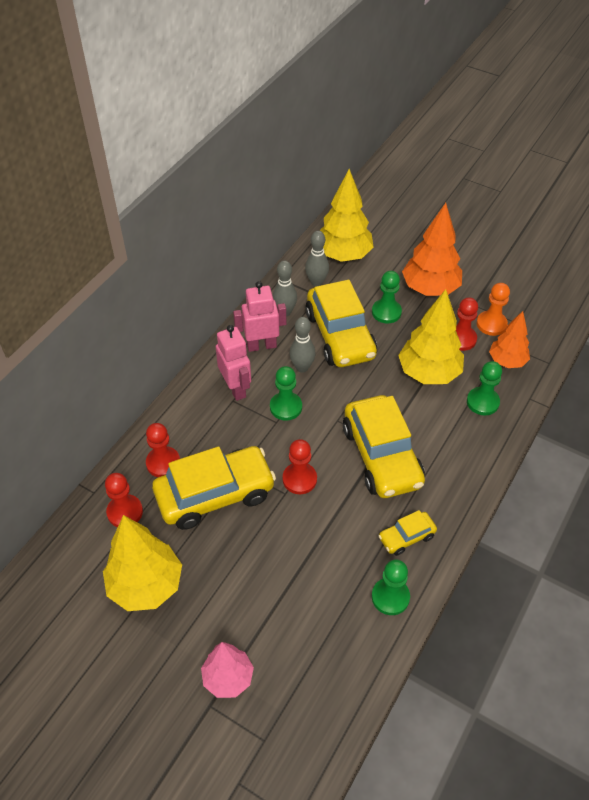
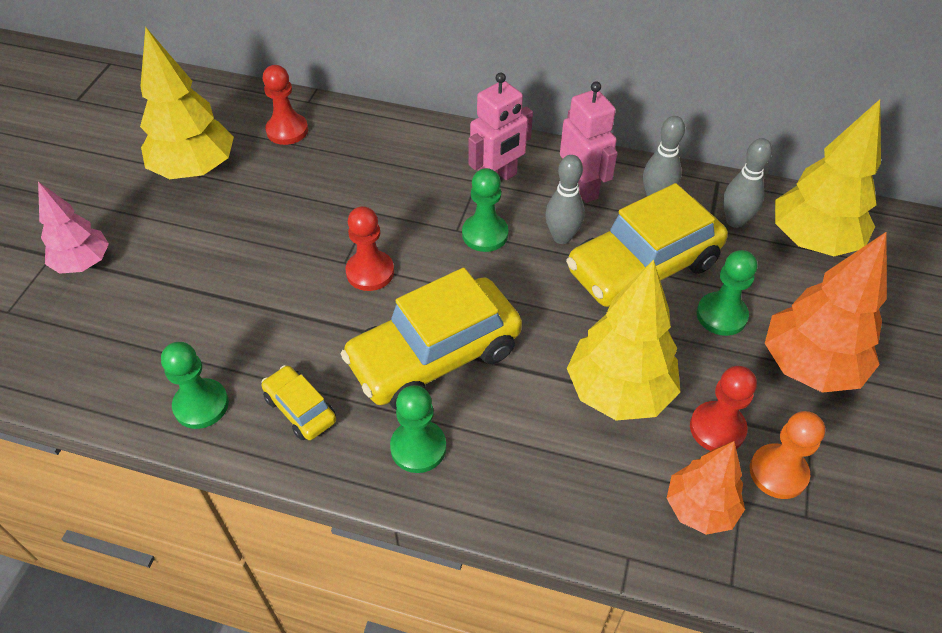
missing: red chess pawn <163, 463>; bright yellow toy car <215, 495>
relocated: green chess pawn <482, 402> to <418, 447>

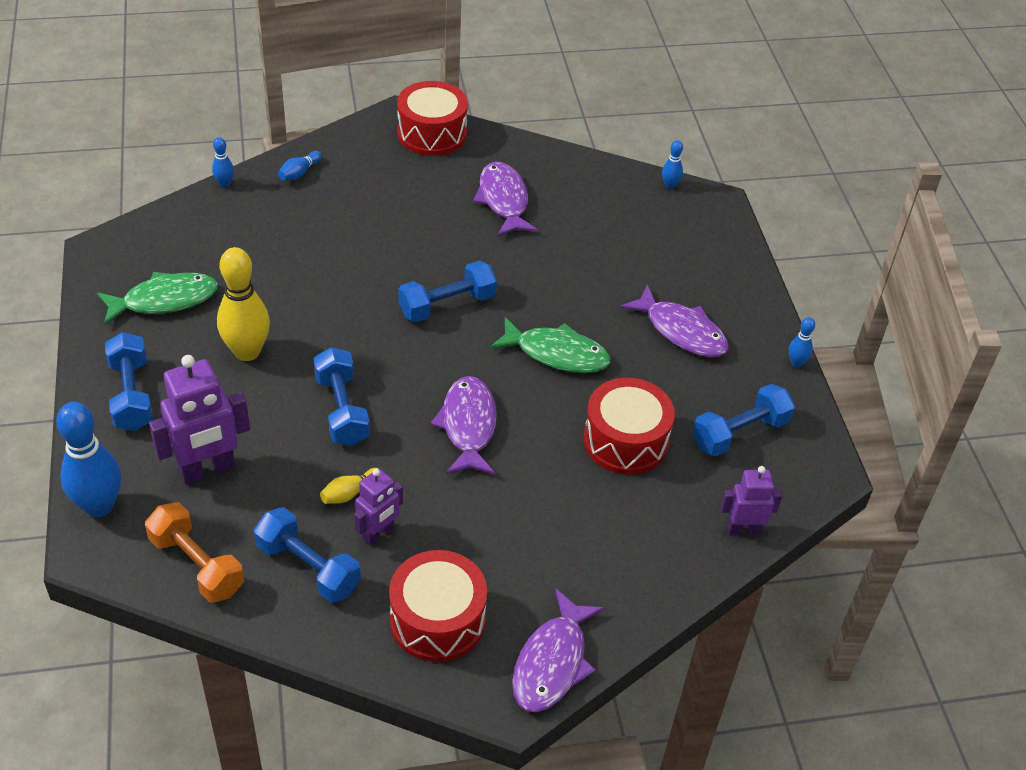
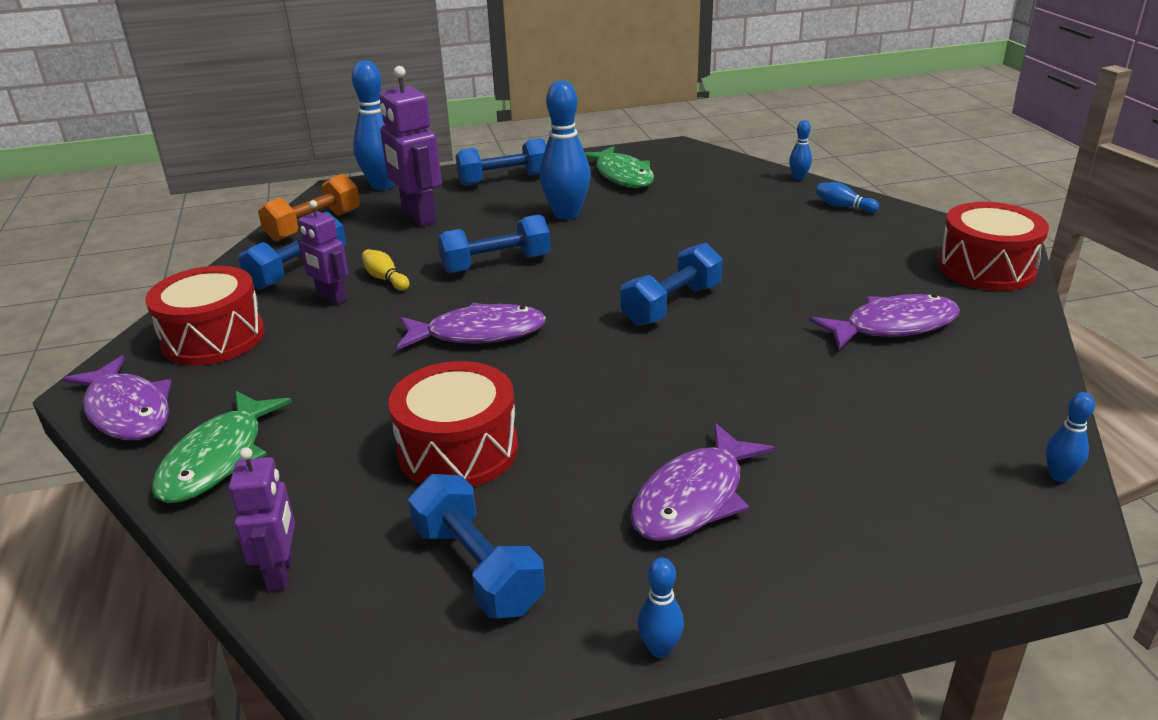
relocated: green toy fish <556, 354> to <218, 459>
colour: bright yellow tenpin <247, 352> to royal blue tenpin <566, 214>
spun: purple toy fish <552, 662> = <127, 411> 150 degrees counterclockwise; royal blue dumbbell <447, 305> = <672, 305> 75 degrees clockwise

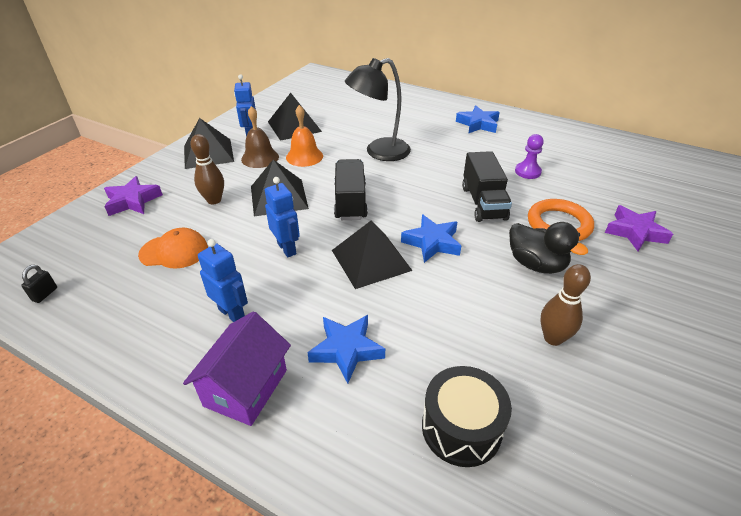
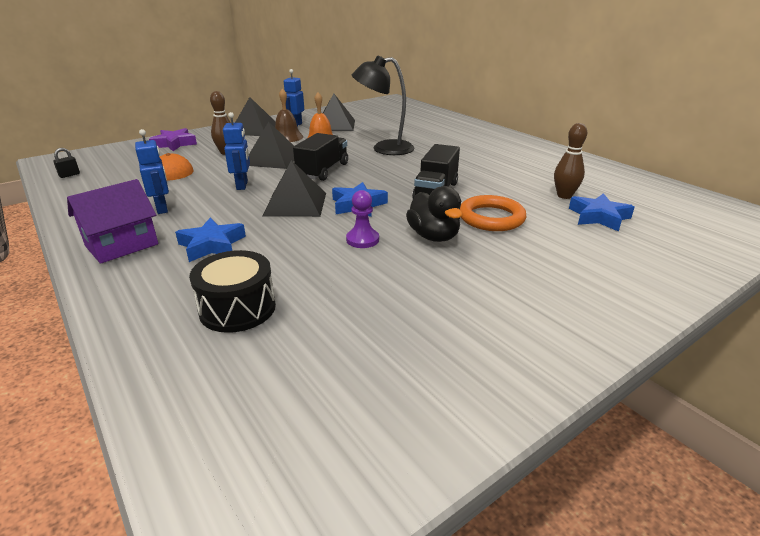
missing: purple star shape <635, 232>
relocated: purple chess pawn <527, 172> to <362, 240>; brown tenpin <553, 338> to <564, 196>; royal blue star shape <478, 124> to <598, 217>

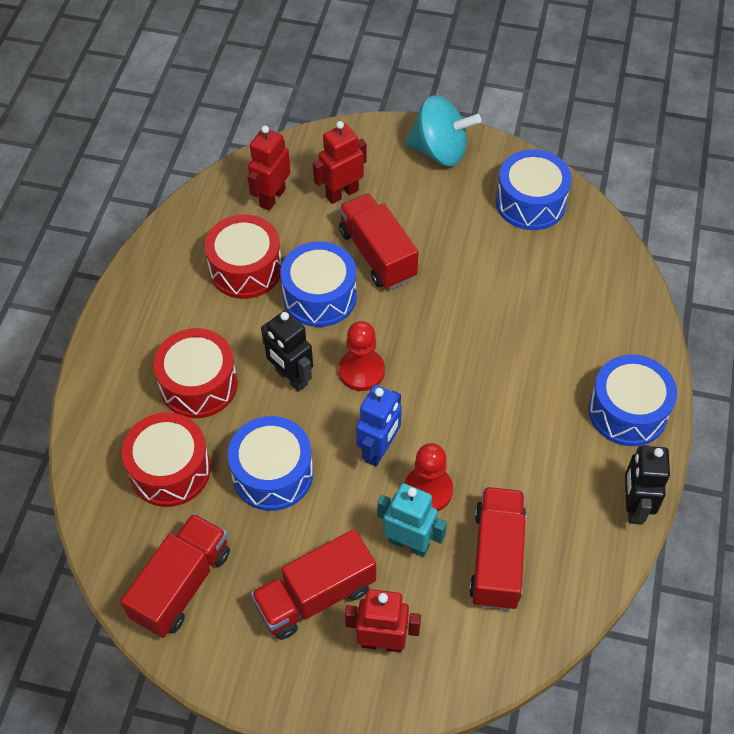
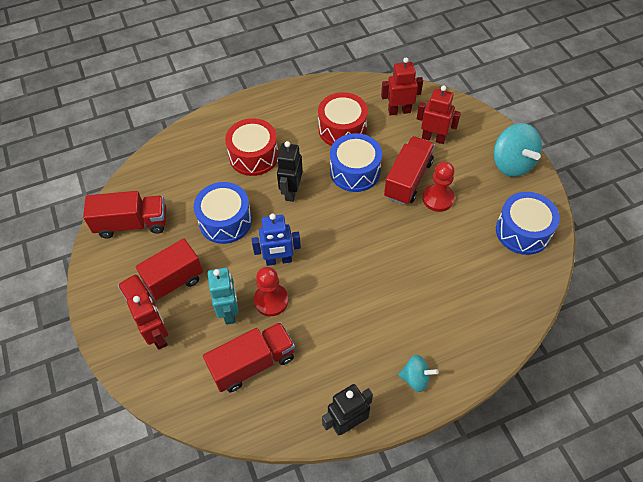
missing: red toy drum <170, 470>
relocated: red chess pawn <361, 371> to <438, 198>
exchanged: royal blue toy drum <627, 411> to turquoise toy top <415, 378>
spun: red lorry <315, 596> = <165, 287> 60 degrees counterclockwise

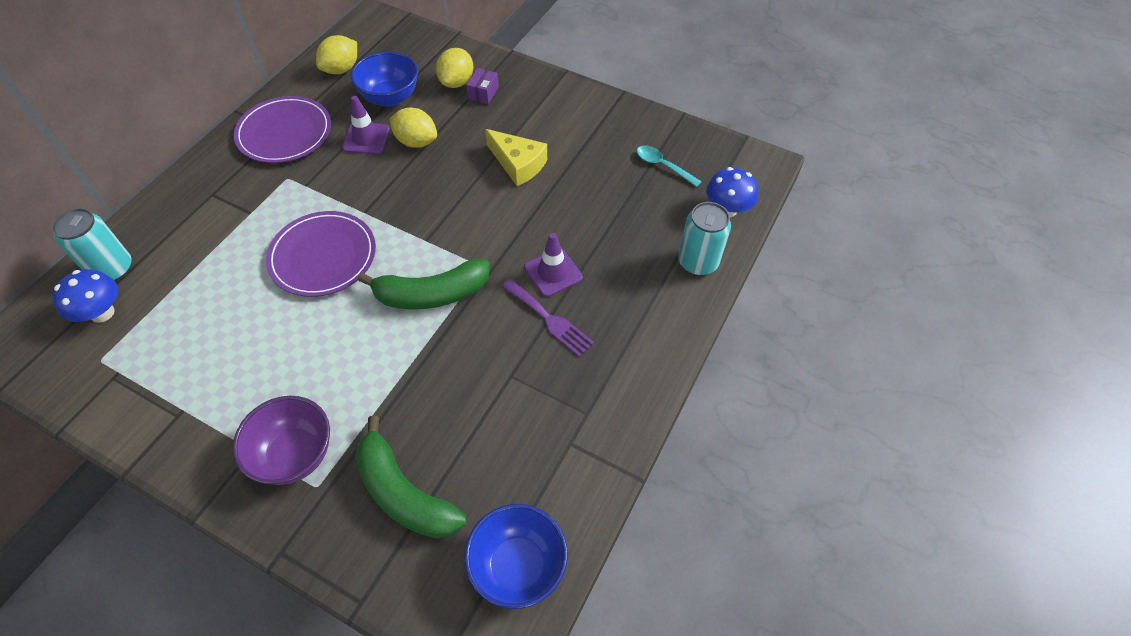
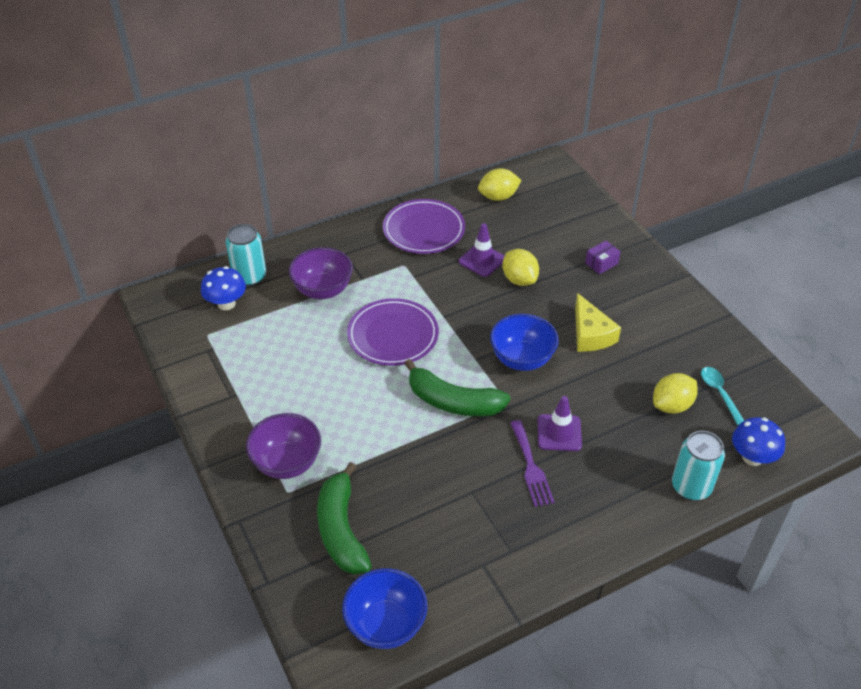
appeared: purple bowl <323, 290>
relocated: royal blue bowl <390, 98> to <522, 359>; bright yellow lemon <456, 82> to <672, 405>

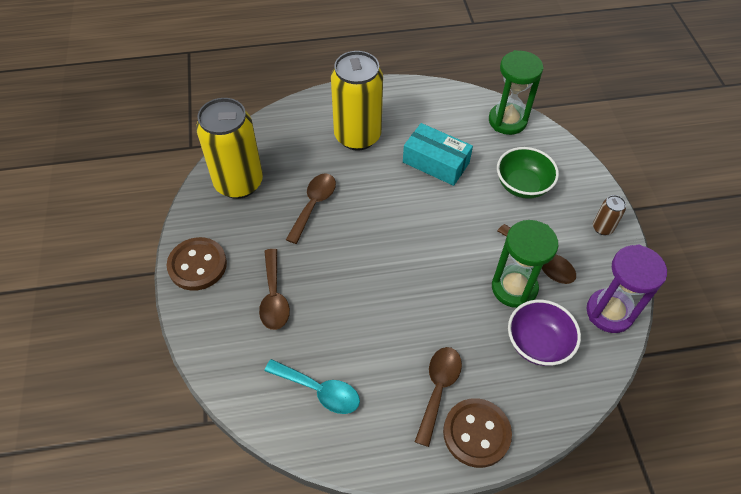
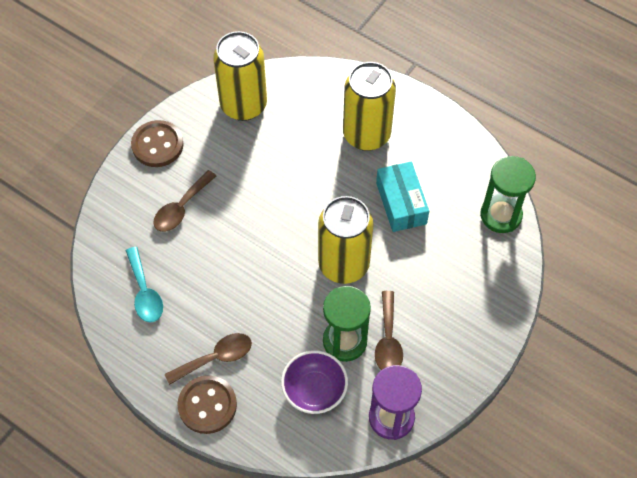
missing: brown spoon <314, 205>; green bowl <522, 185>; brown tin <602, 228>
appeared: bright yellow tin <343, 264>

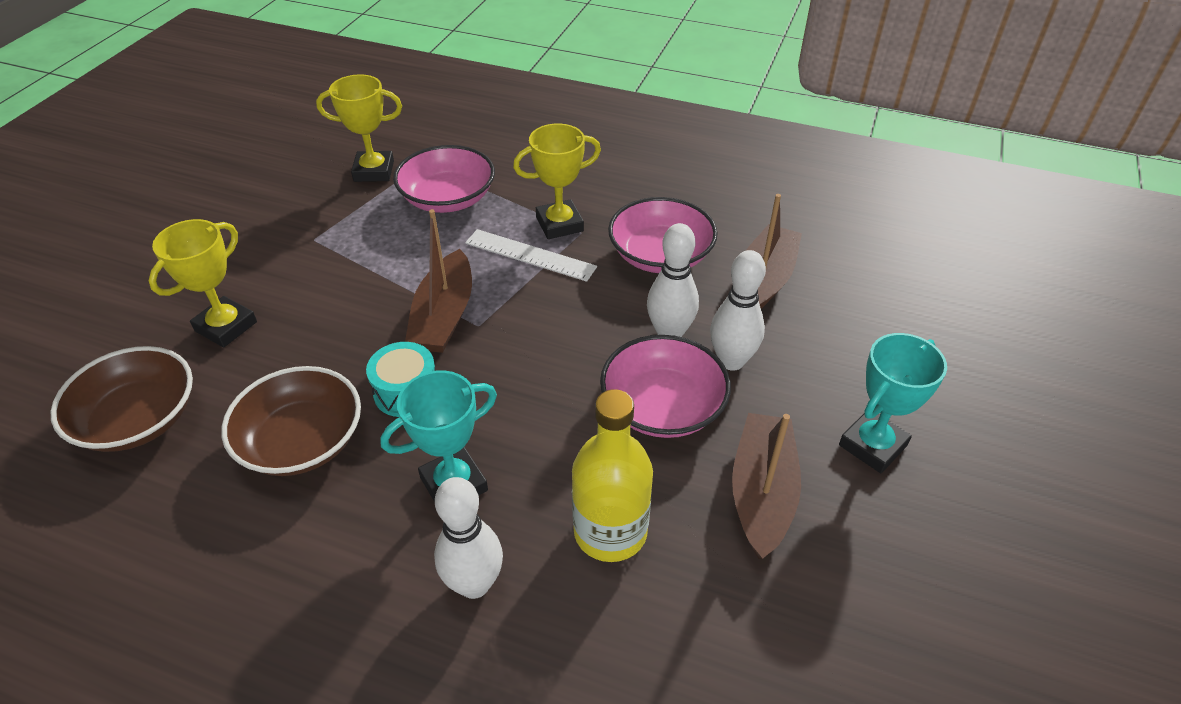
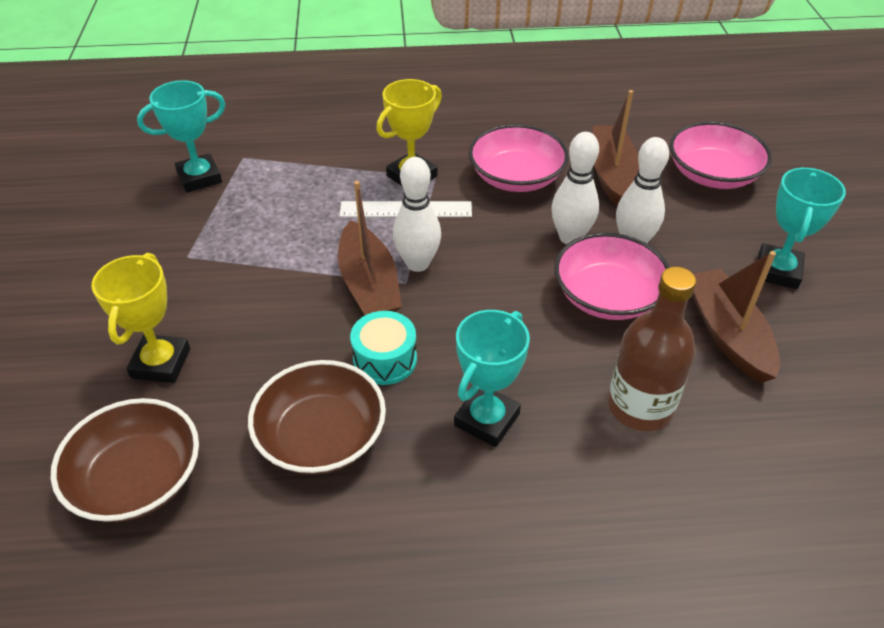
relocated: white tenpin <474, 584> to <417, 263>; rosy bowl <448, 198> to <712, 174>
colour: bright yellow award cup <374, 171> to turquoise award cup <199, 178>; bright yellow flask <610, 531> to brown flask <640, 407>

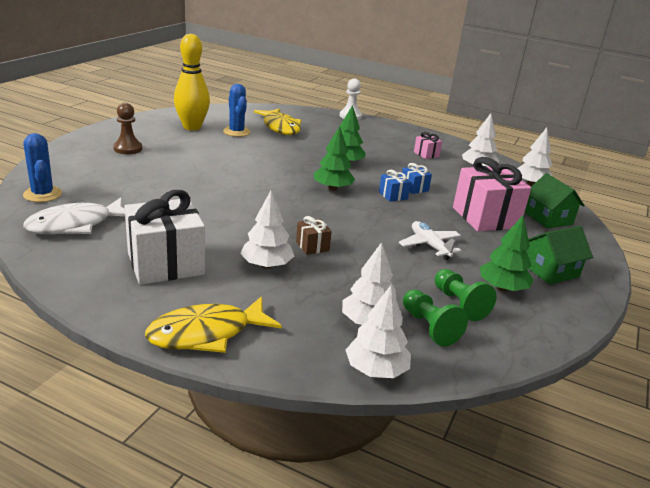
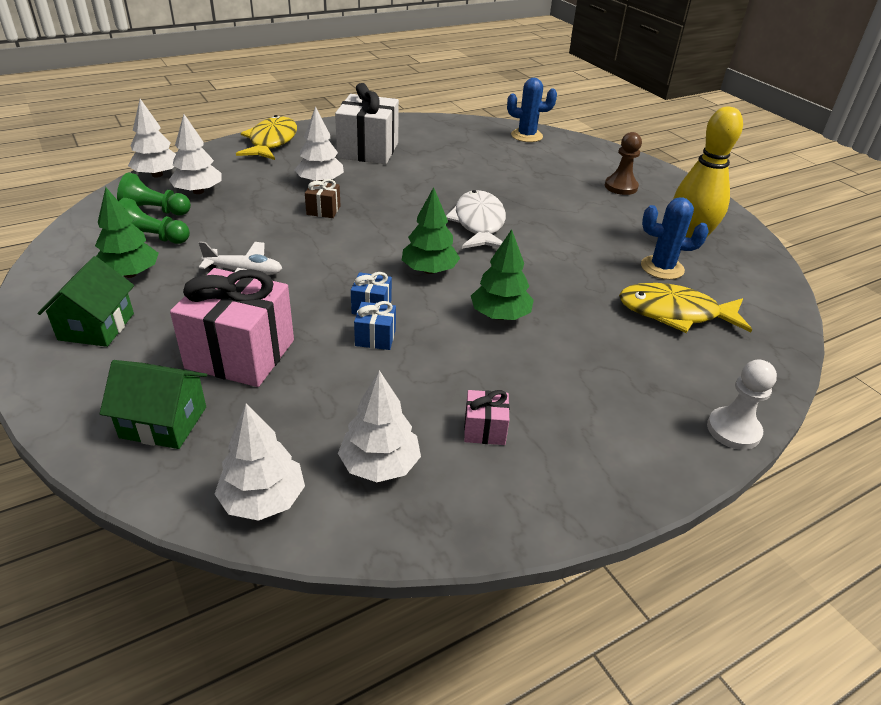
relocated: white toy fish <76, 225> to <479, 223>

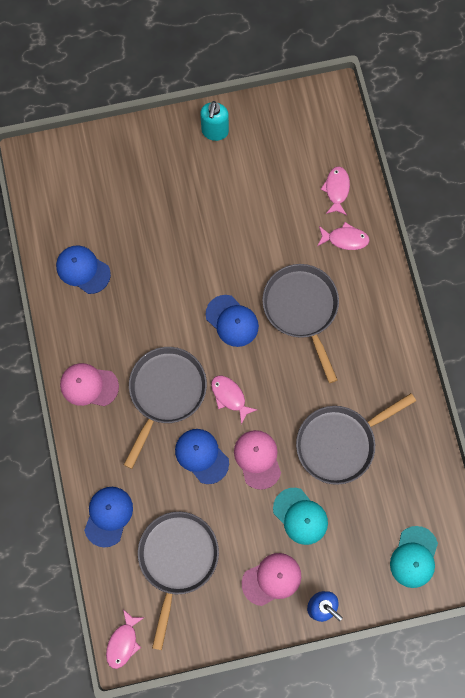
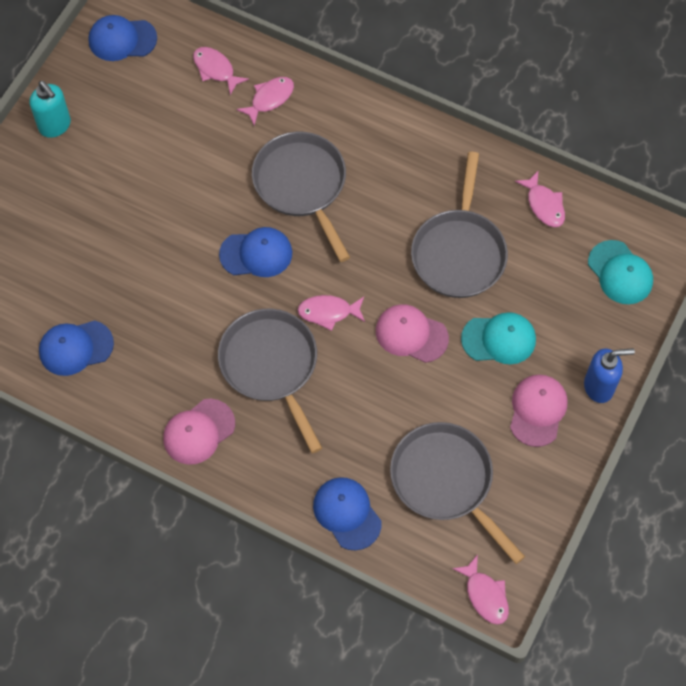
appeared: rosy toy fish <544, 205>
relocated: royal blue cap <201, 456> to <122, 39>
spun: ash-grey frying pan <302, 309> = <302, 186> 45 degrees clockwise

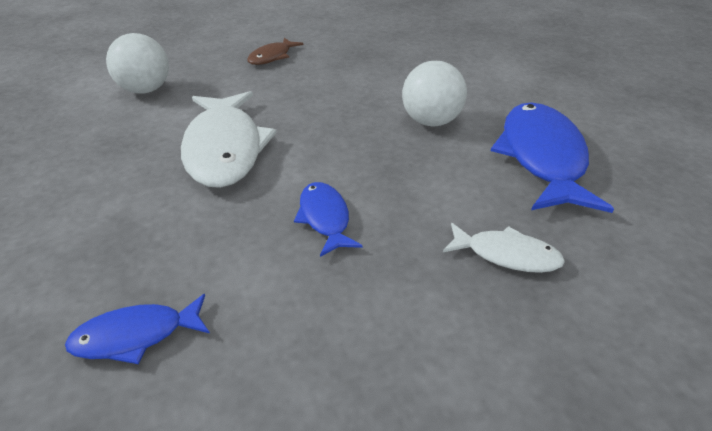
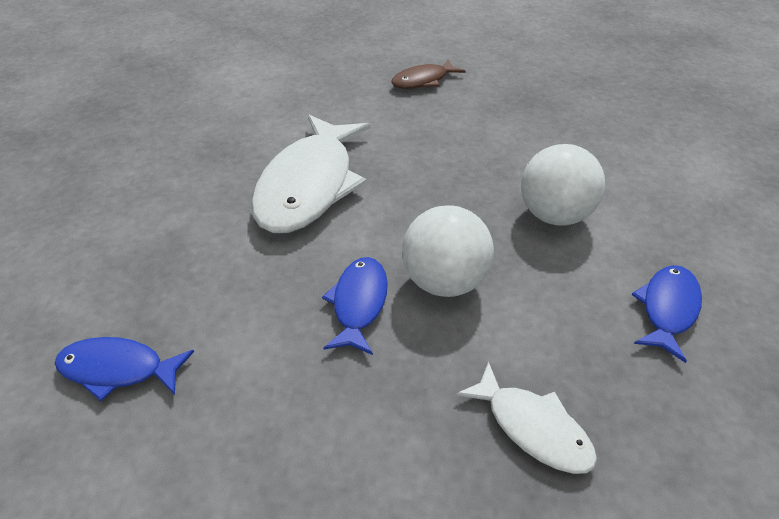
relocated: white ball <145, 90> to <444, 282>
size: royal blue toy fish <542, 157> = <667, 309> x0.51

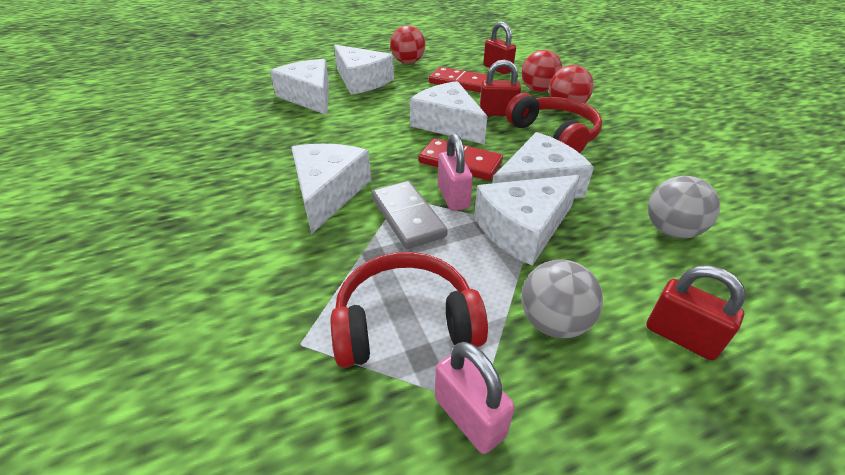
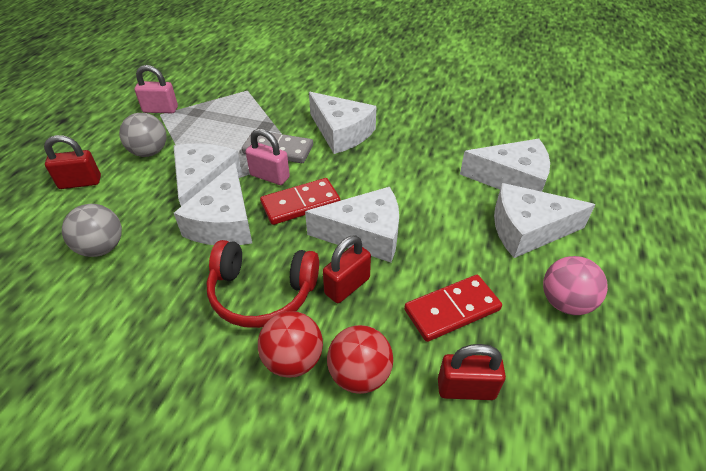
missing: red headset <405, 322>
colour: red ball <408, 62> to rosy ball <565, 302>

